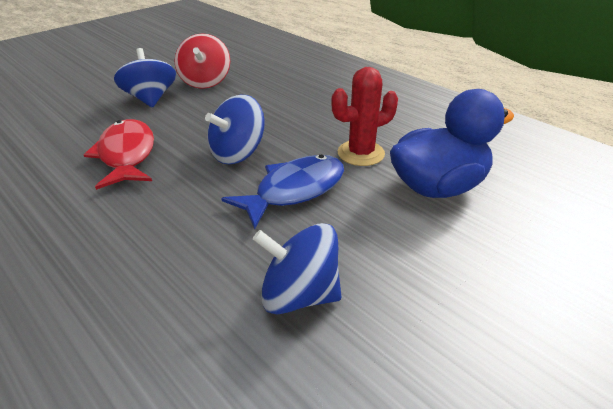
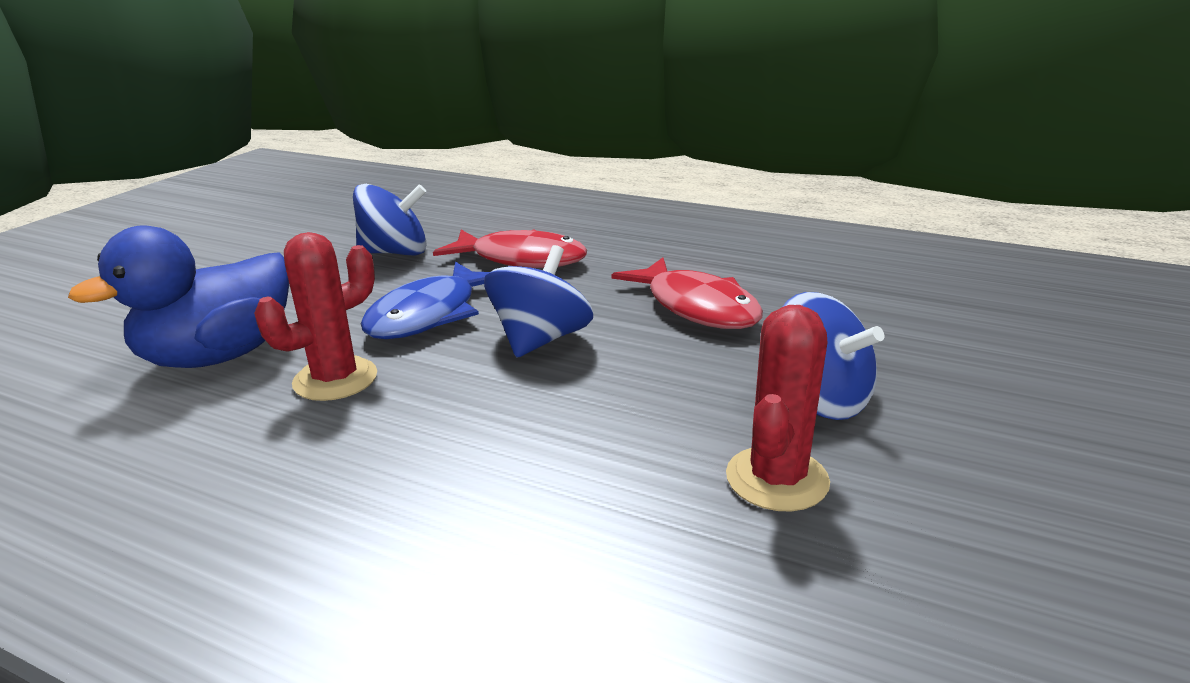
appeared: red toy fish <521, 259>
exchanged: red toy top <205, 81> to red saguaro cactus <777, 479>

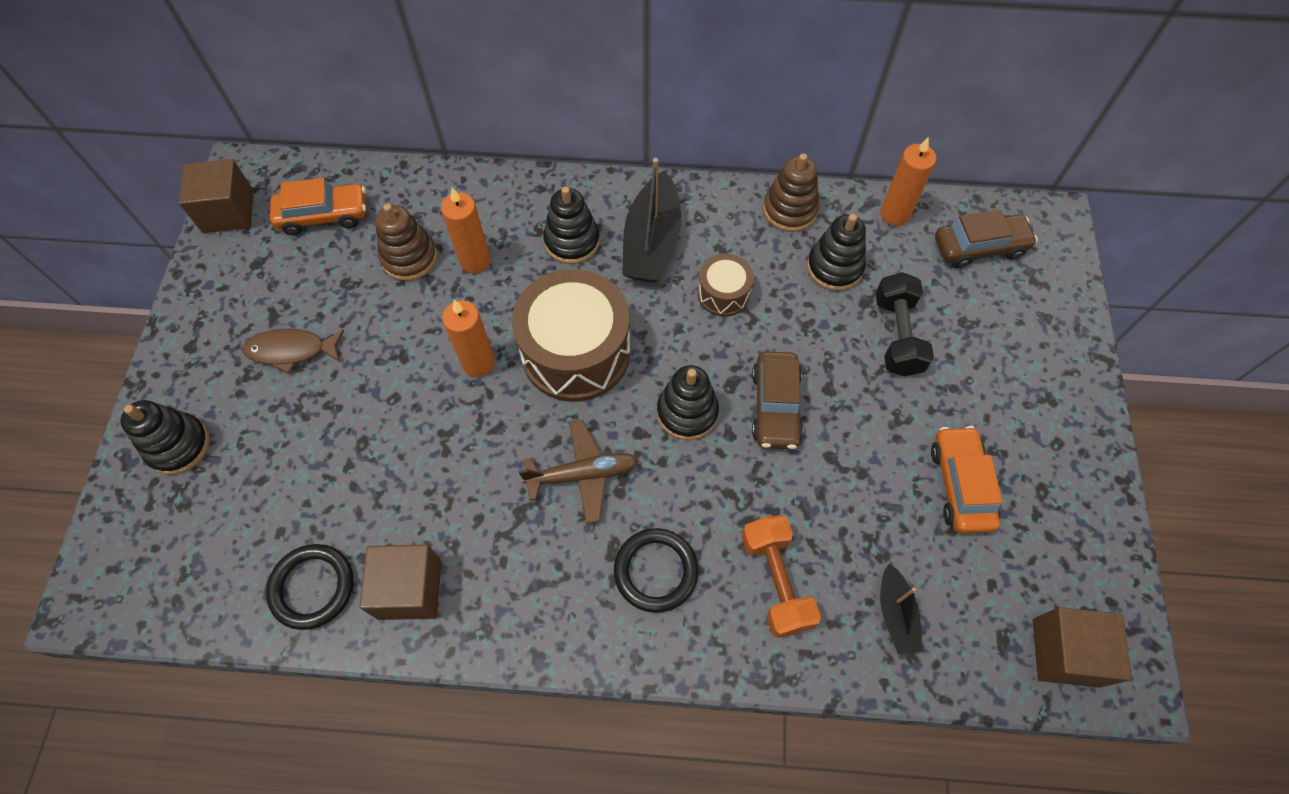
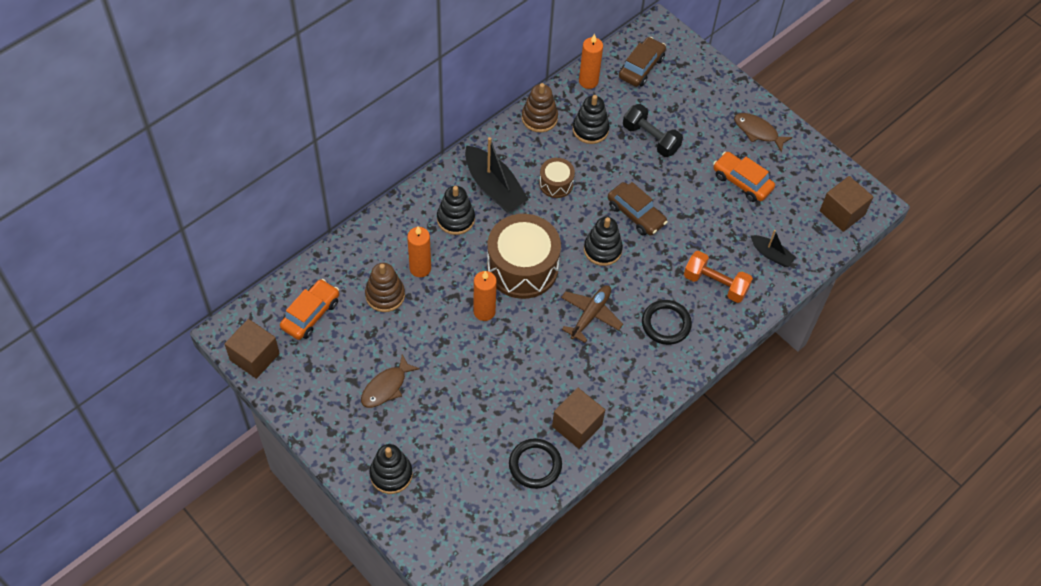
appeared: brown toy fish <758, 132>

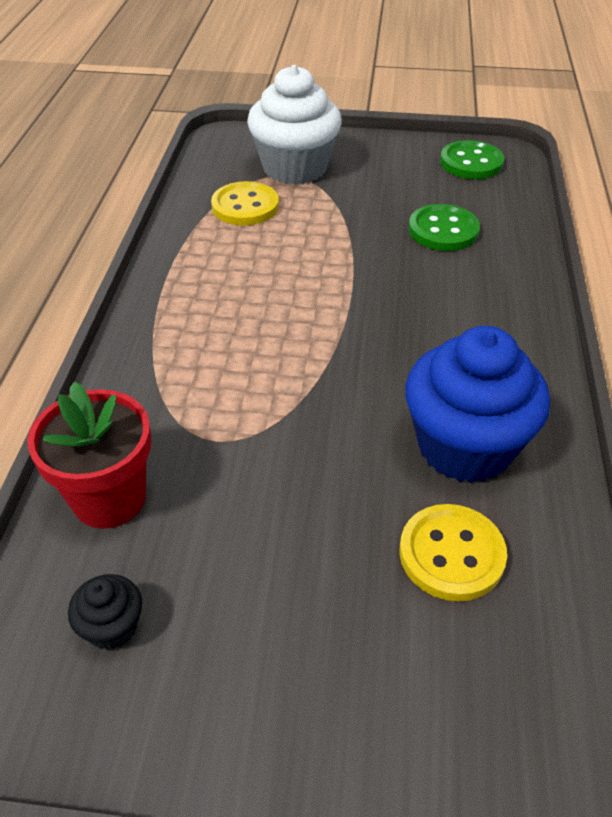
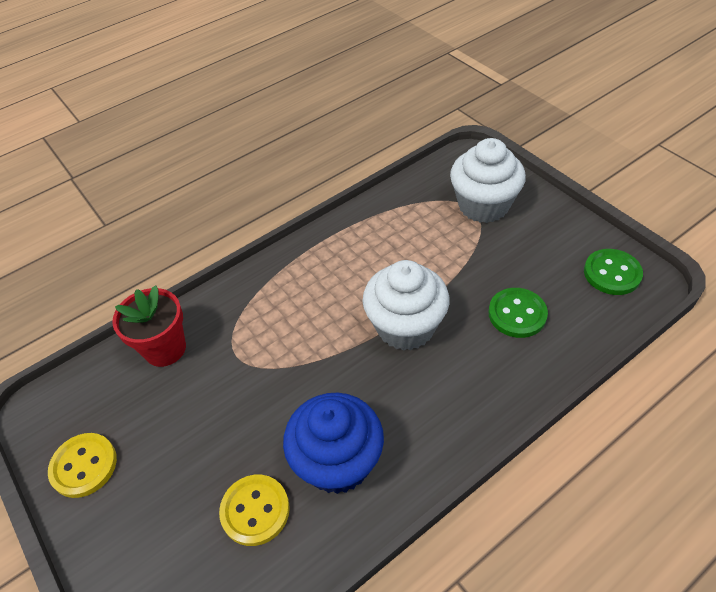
missing: black fairy cake <112, 627>
appeared: white fairy cake <405, 327>
relocated: bright yellow shirt button <245, 206> to <84, 466>

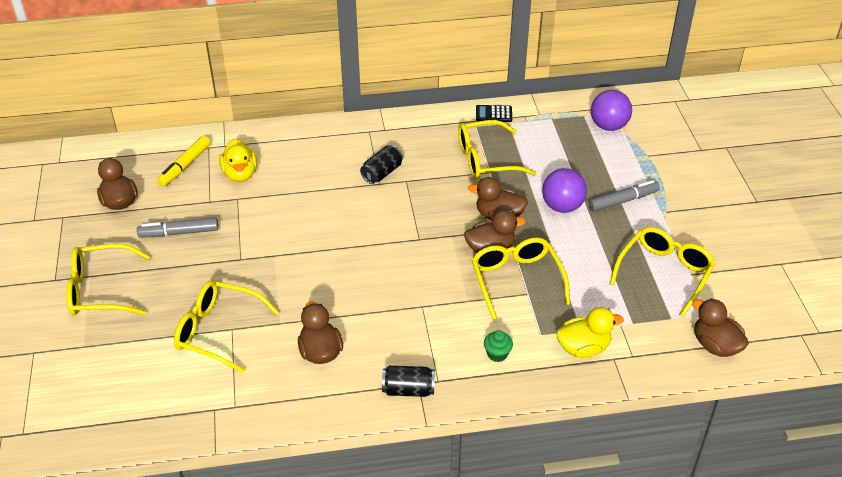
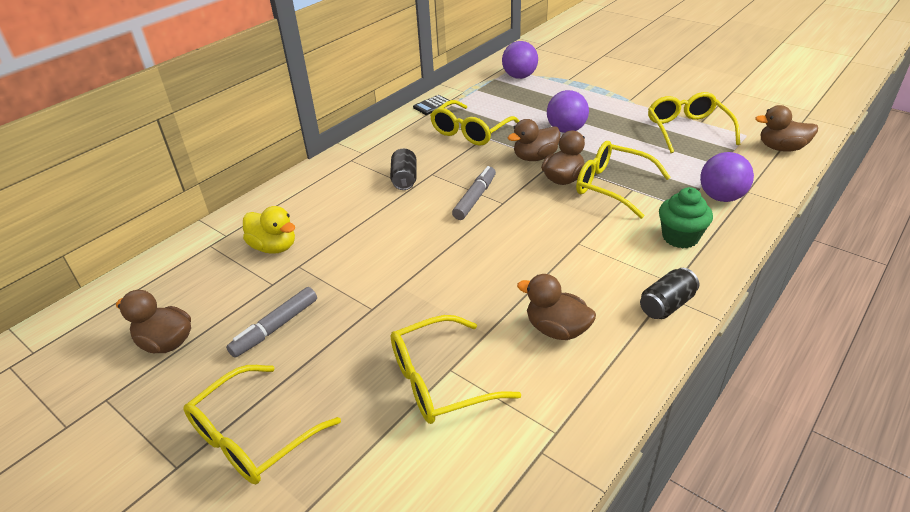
missing: bright yellow marker pen <185, 166>
relocated: ash-grey marker pen <623, 201> to <475, 198>
exchanged: bright yellow toy duck <583, 348> to purple ball <721, 197>
size: green fairy cake <497, 354> = <680, 237> x1.68

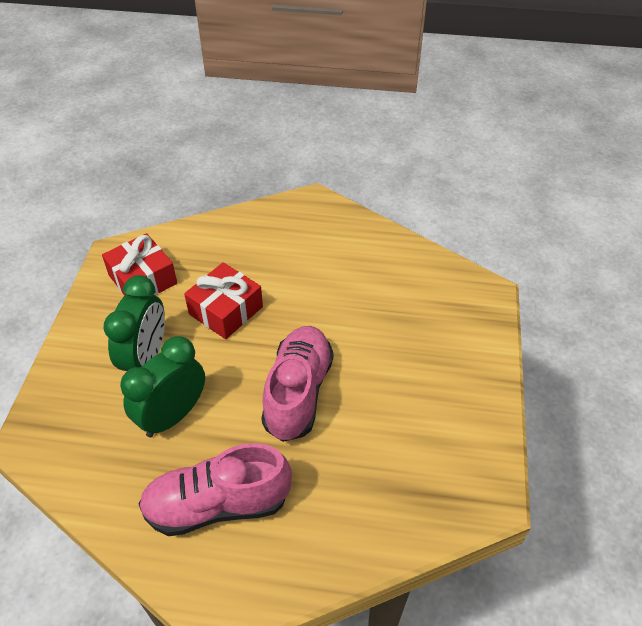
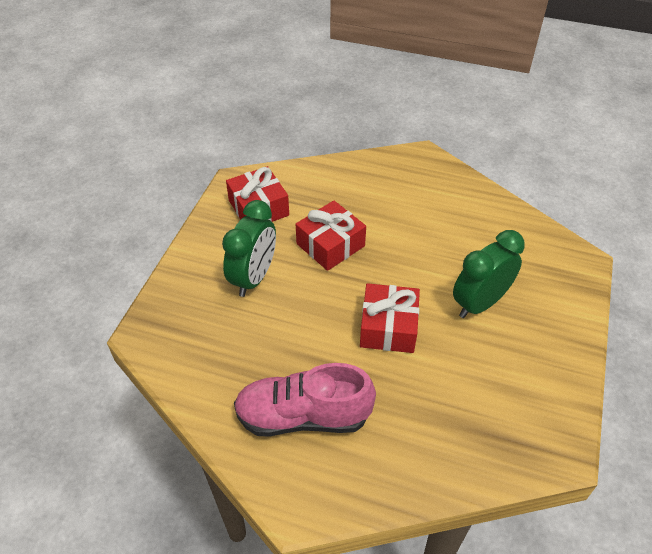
relocated: green clock <172, 416> to <479, 303>
exchanged: rosy sneaker <298, 392> to red wrapped gift <388, 327>

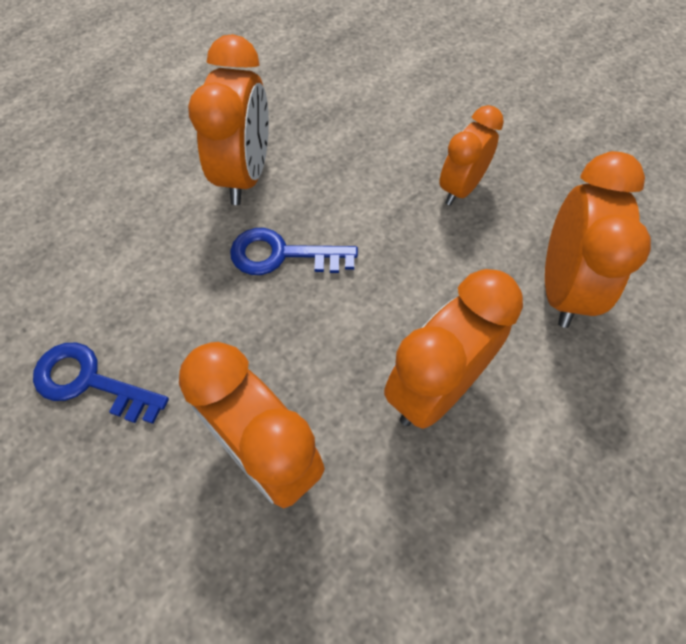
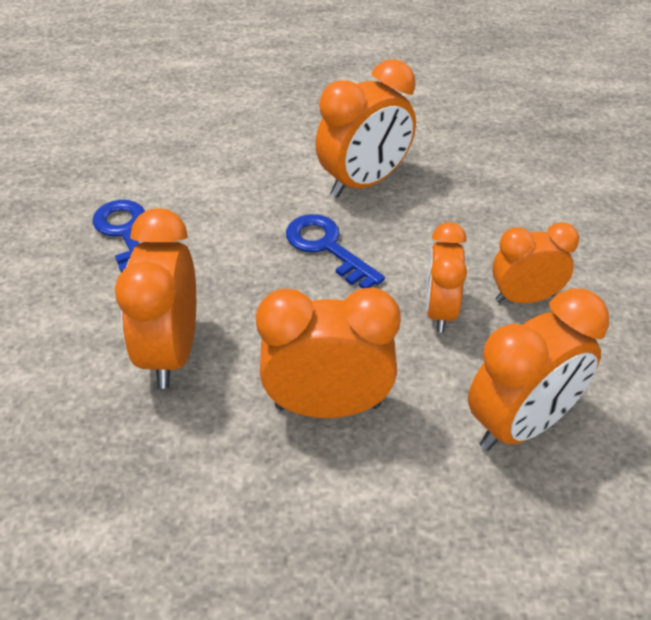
appeared: orange-coloured clock <440, 311>

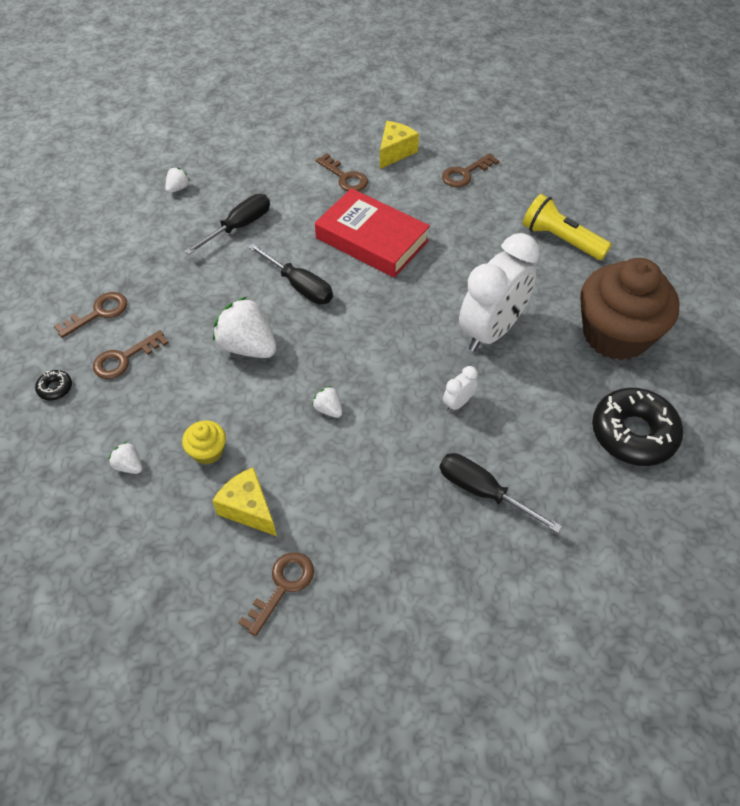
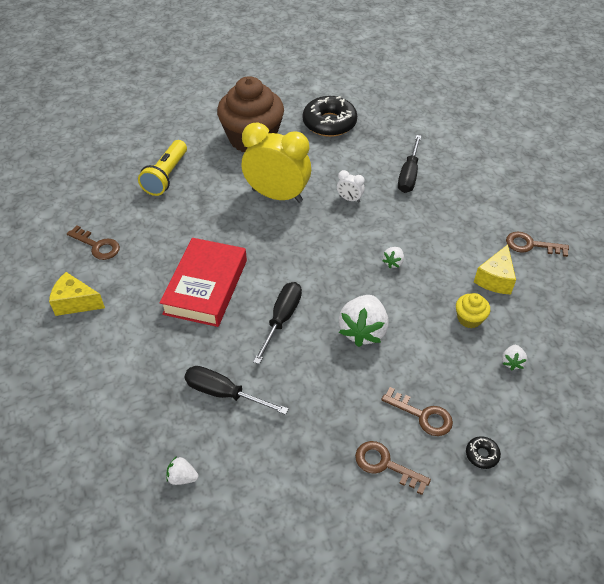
missing: brown door key <345, 177>
colour: white clock <491, 331> to bright yellow clock <277, 195>

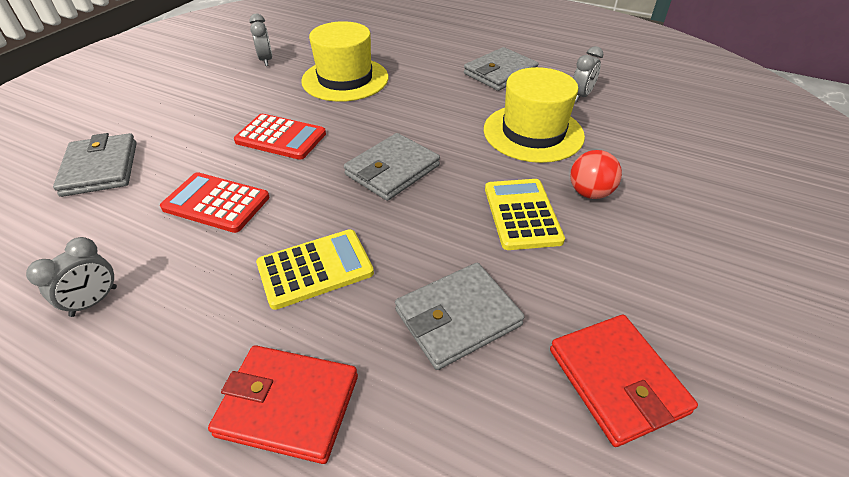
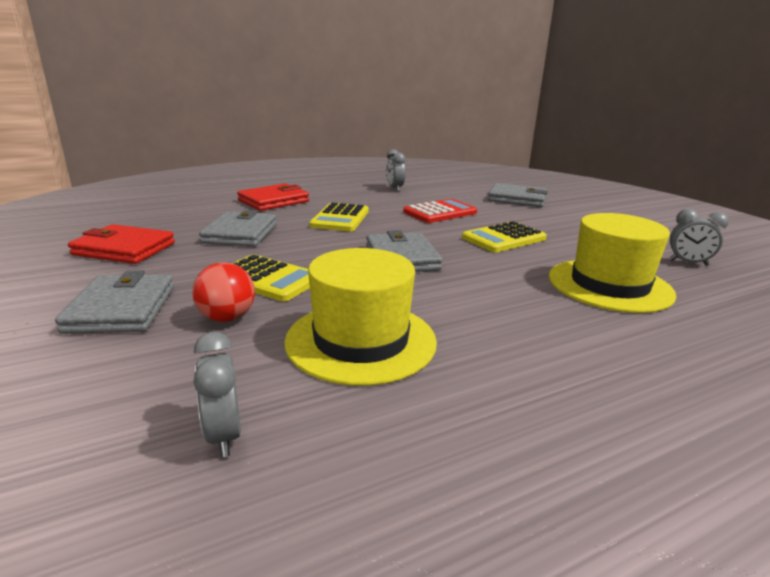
relocated: ash-grey billfold <500, 73> to <121, 309>; ash-grey clock <580, 96> to <224, 435>
colour: red calculator <281, 137> to bright yellow calculator <504, 238>

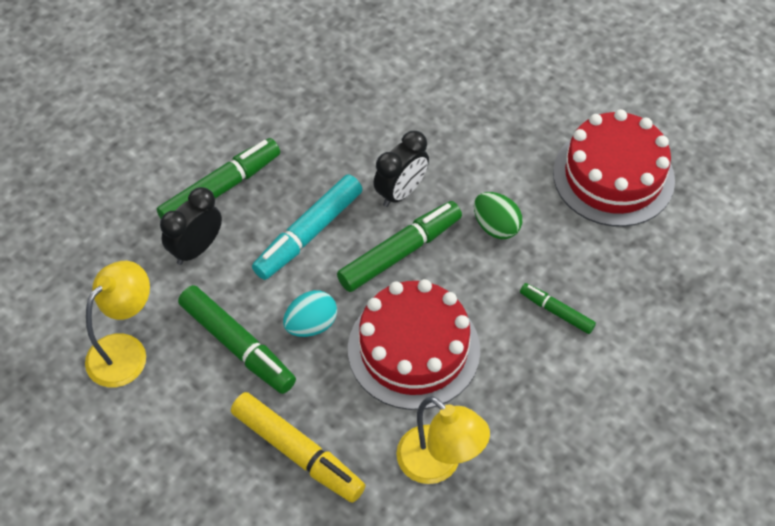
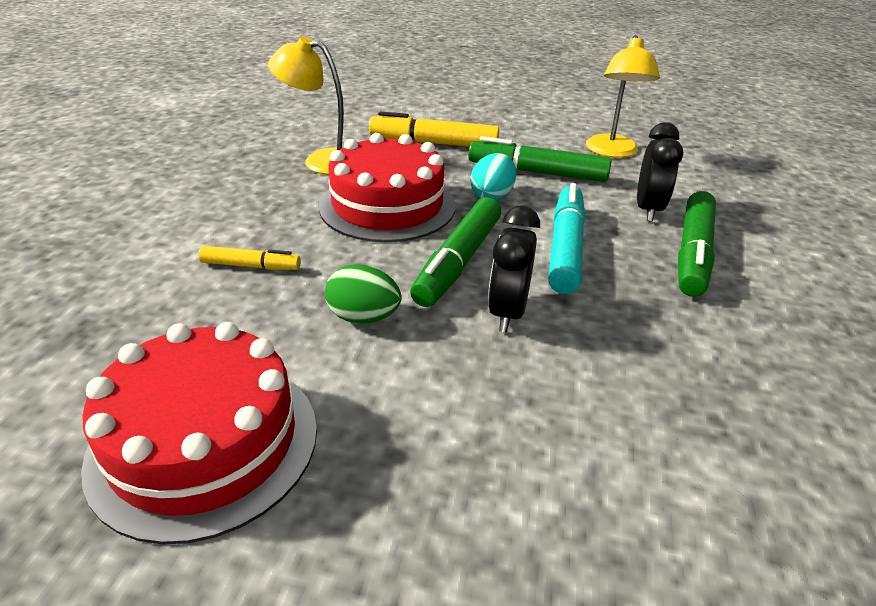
colour: green marker pen <556, 311> to bright yellow marker pen <251, 266>

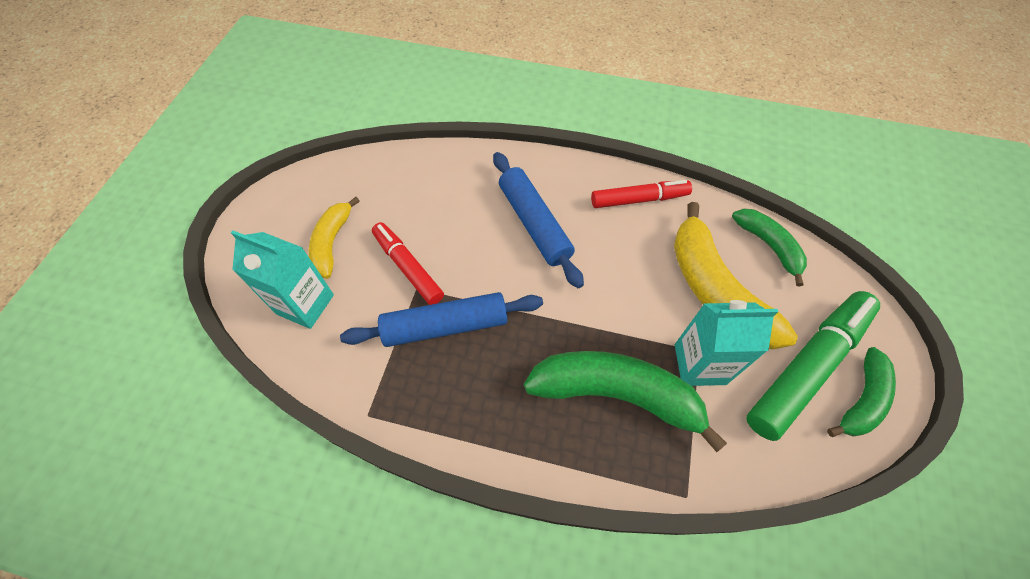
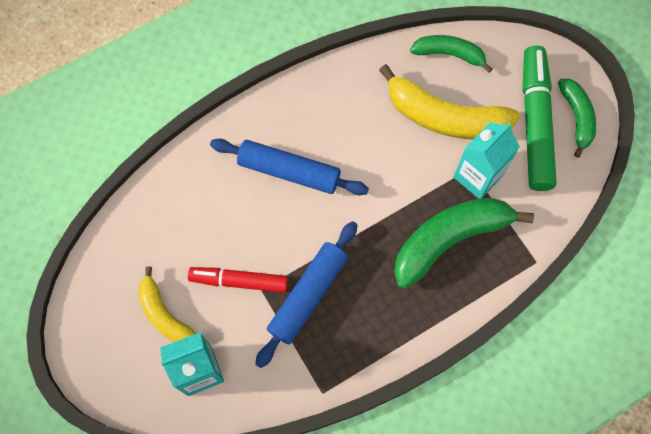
missing: red marker pen <639, 199>

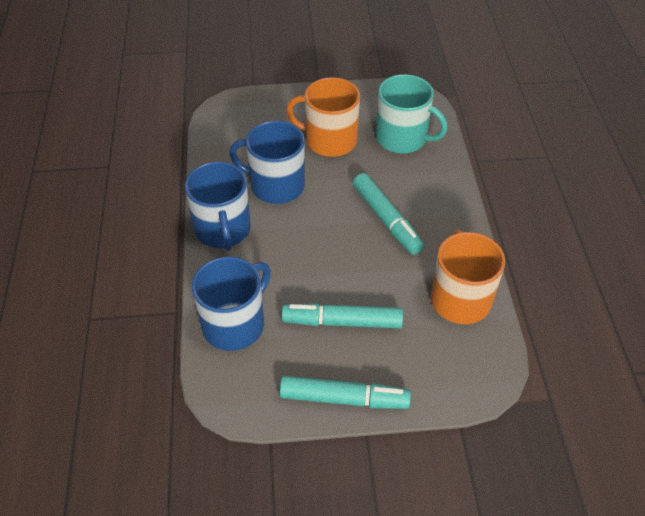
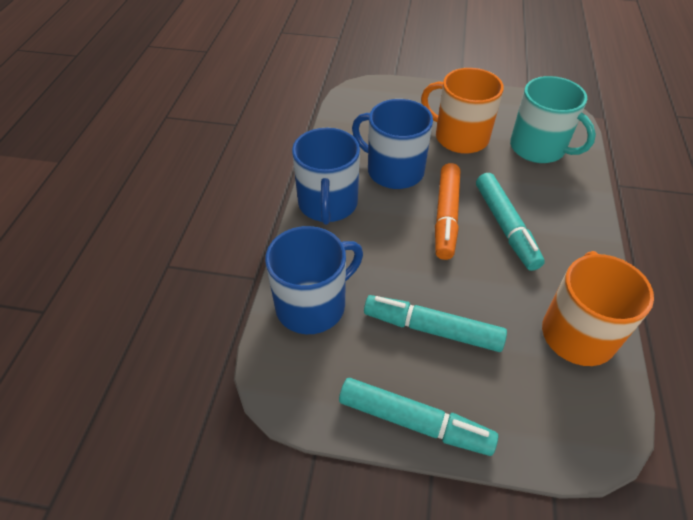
appeared: orange-coloured marker pen <446, 216>

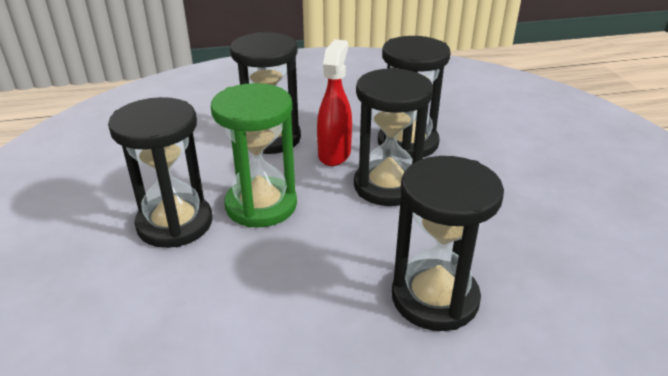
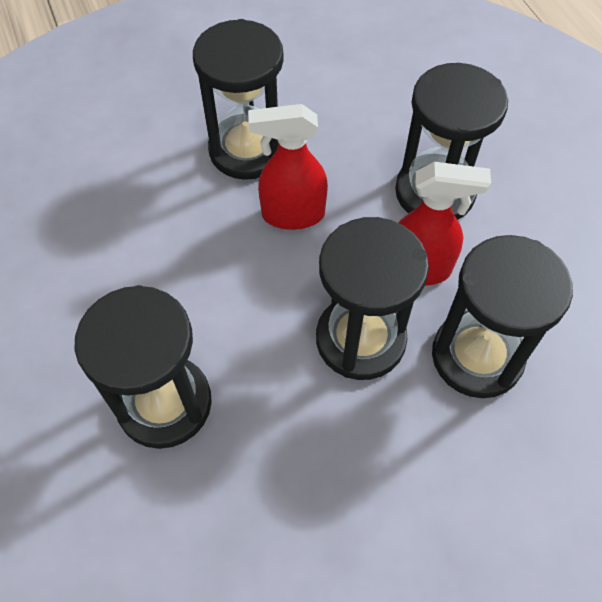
exchanged: green sandglass <261, 205> to red spray bottle <292, 215>

